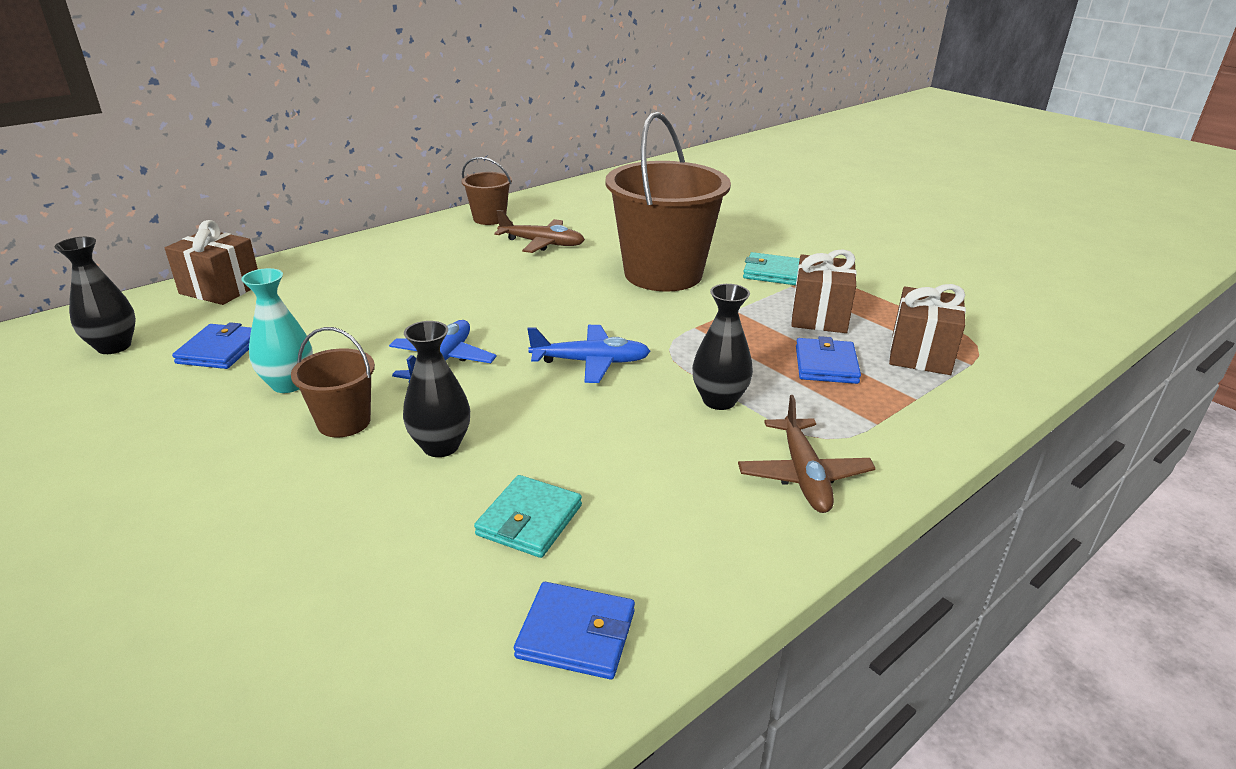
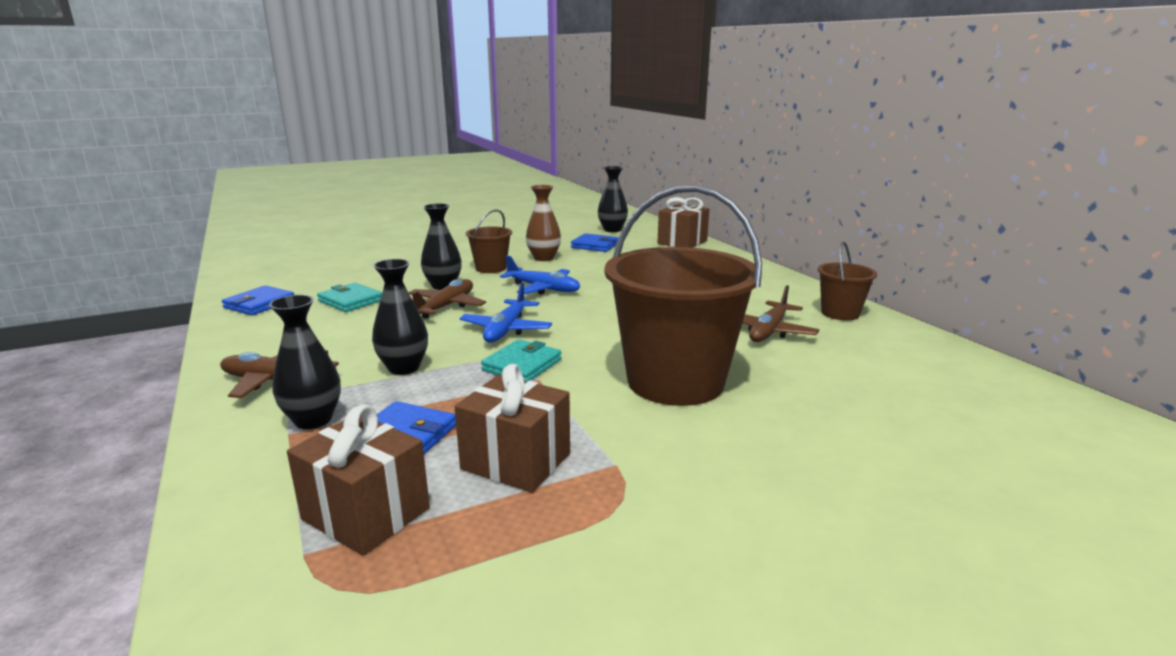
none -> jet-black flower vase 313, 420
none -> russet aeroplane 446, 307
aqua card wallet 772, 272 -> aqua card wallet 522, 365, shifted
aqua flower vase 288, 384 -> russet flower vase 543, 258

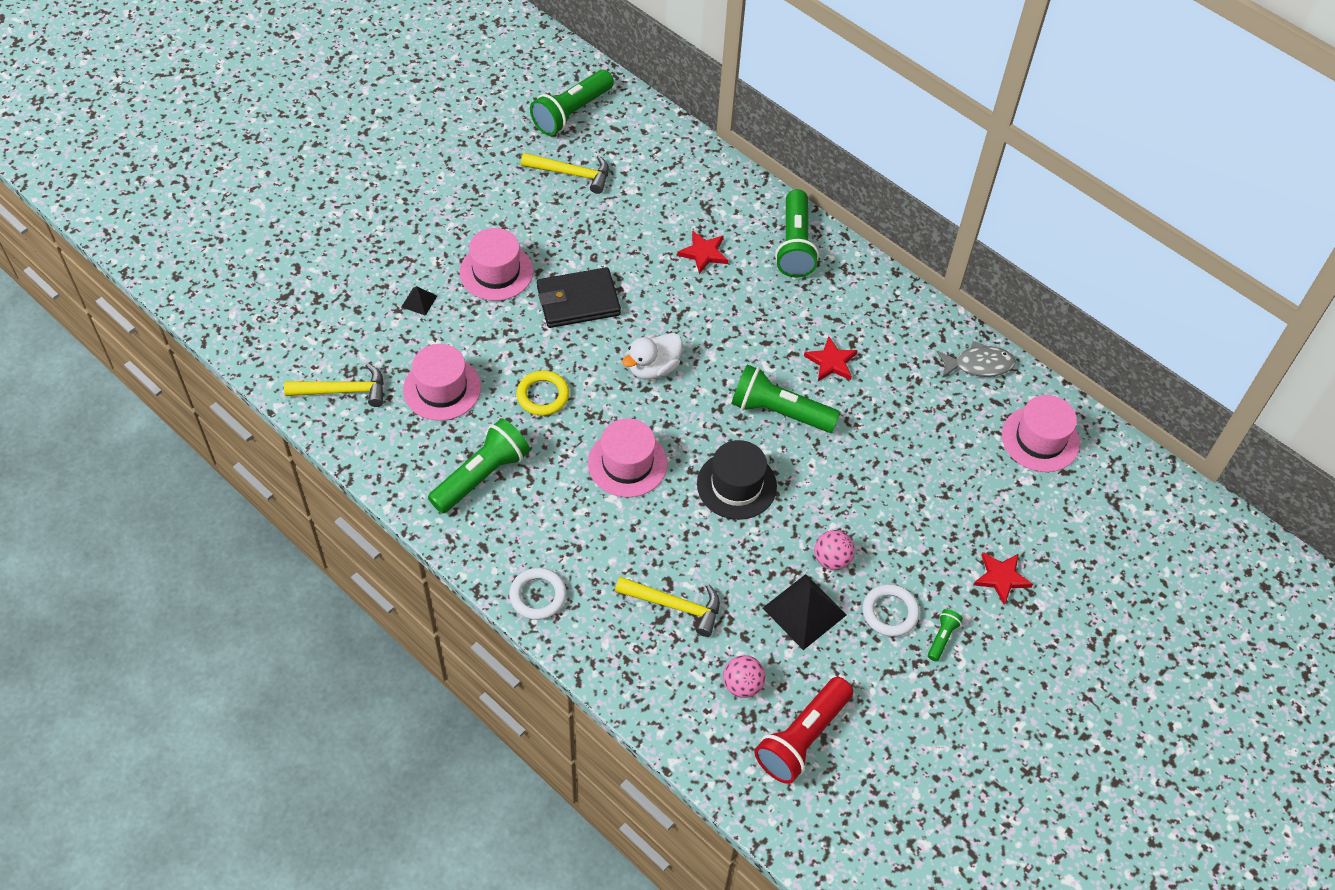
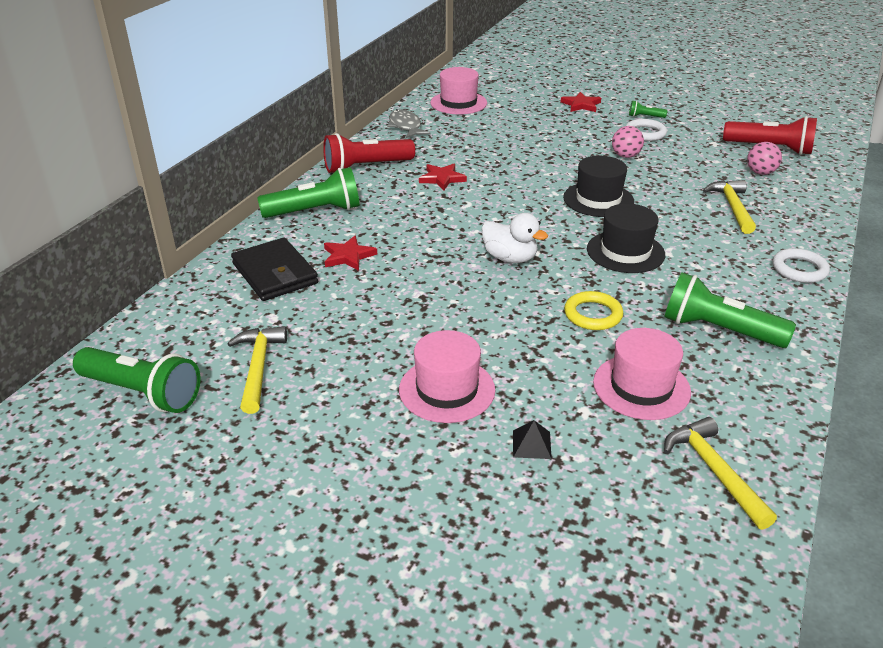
jet-black card wallet 578, 301 -> jet-black card wallet 275, 273, shifted
none -> scarlet torch 366, 167
pink tall hat 627, 463 -> jet-black tall hat 625, 252
leaf-green torch 779, 412 -> none
jet-black pyramid 804, 611 -> none

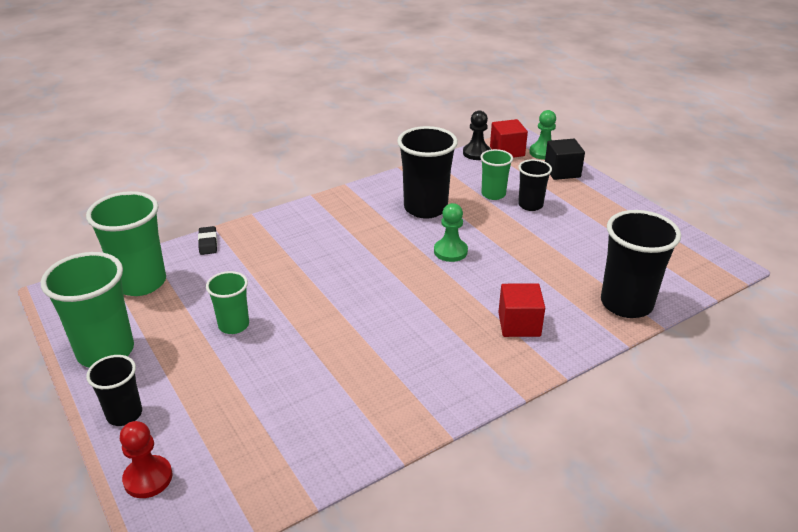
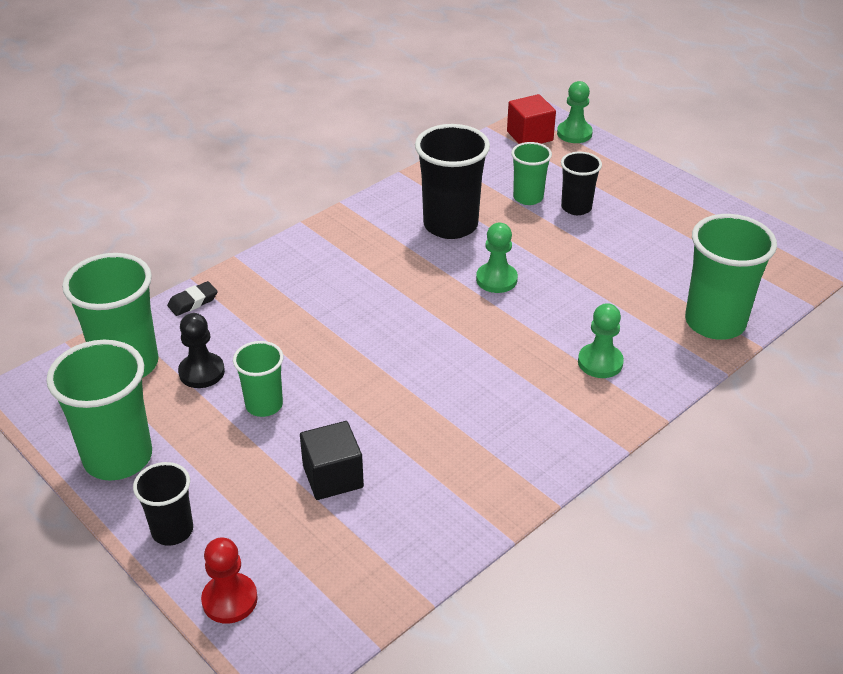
jet-black gum eraser 208, 243 -> jet-black gum eraser 193, 302, 75 degrees clockwise
jet-black game pawn 476, 153 -> jet-black game pawn 201, 372, shifted
jet-black solid cube 562, 171 -> jet-black solid cube 333, 476, shifted
scarlet solid cube 519, 324 -> leaf-green game pawn 600, 362
jet-black tumbler 626, 304 -> leaf-green tumbler 715, 322

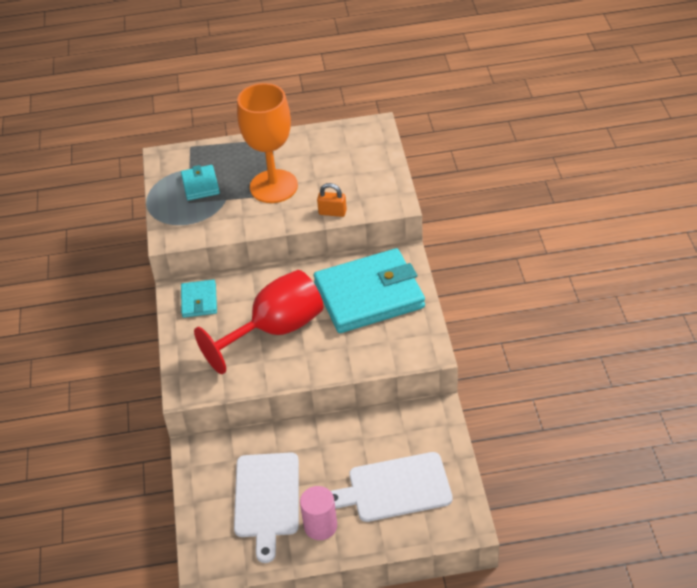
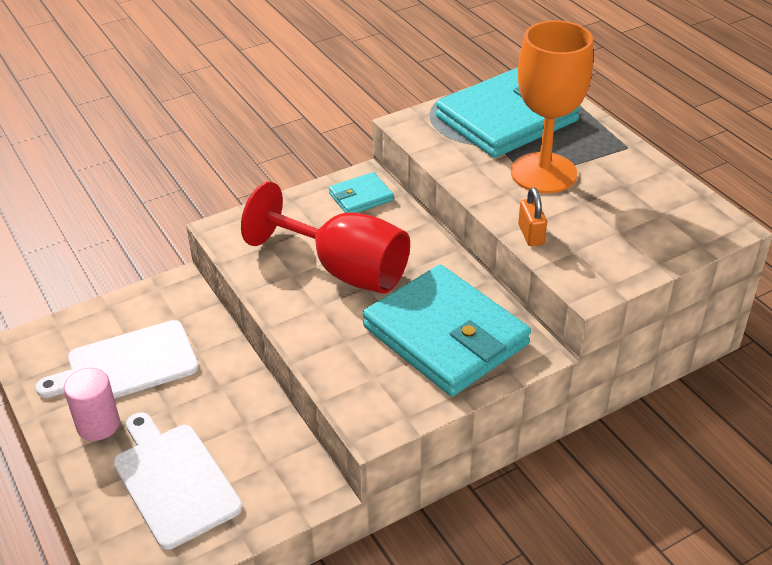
aqua card wallet 200, 185 -> aqua card wallet 506, 119, x2.19

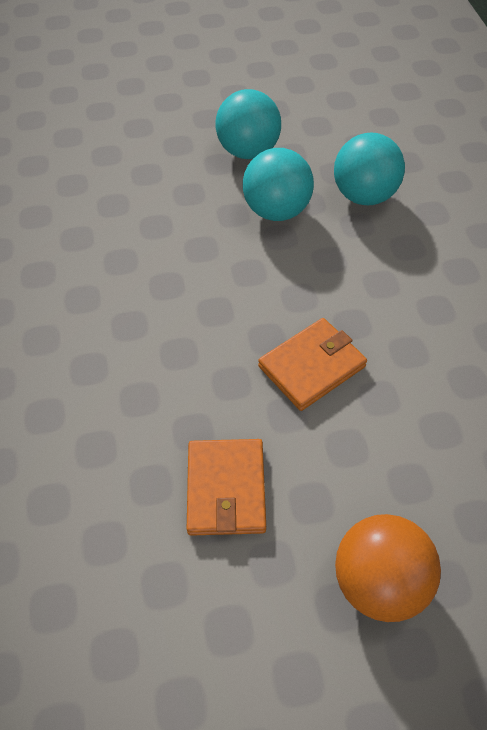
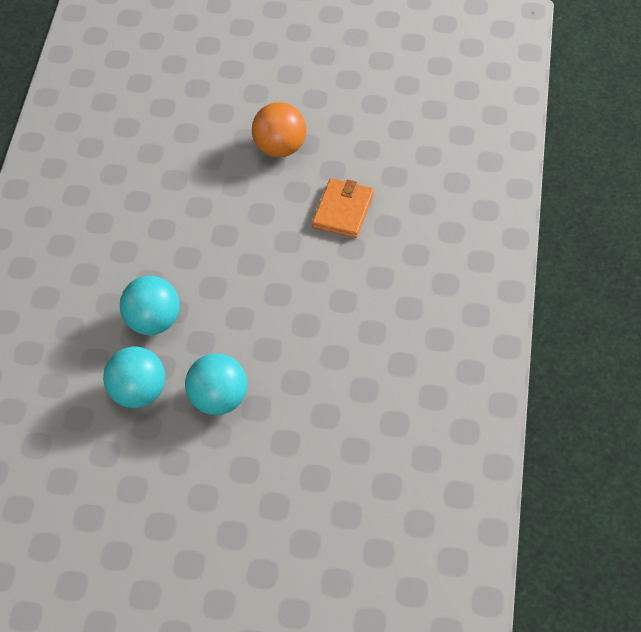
aqua play ball 248, 151 -> aqua play ball 153, 321, shifted
orange-coloured card wallet 312, 366 -> none

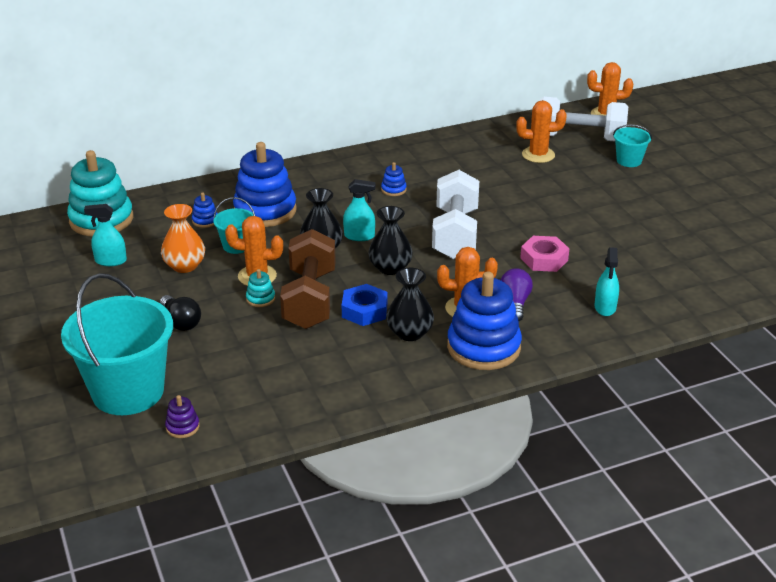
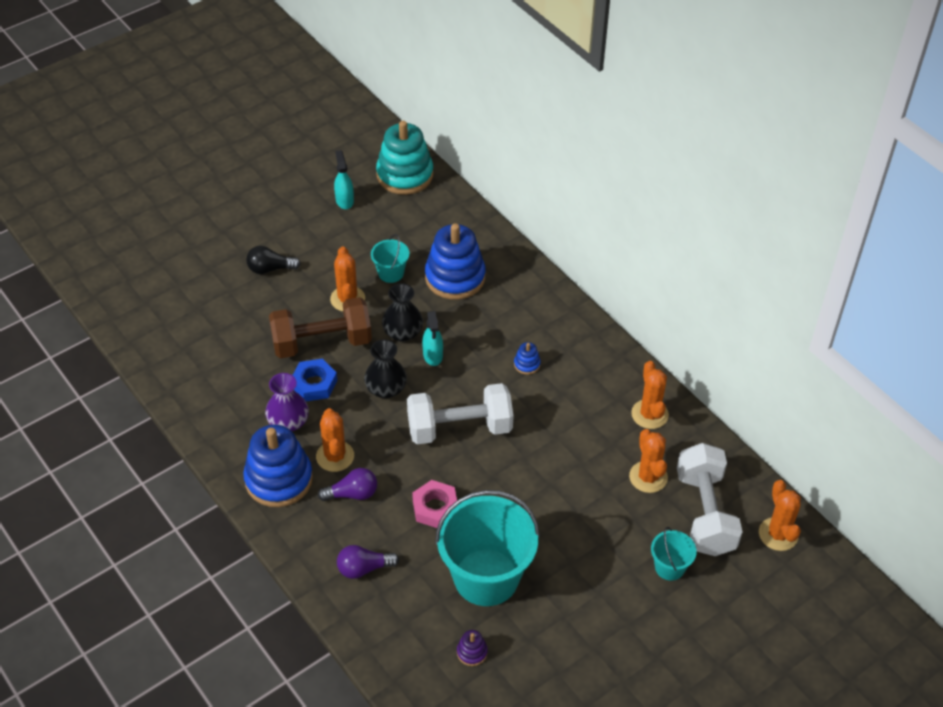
jet-black lightbulb 181, 322 -> jet-black lightbulb 270, 269, 45 degrees clockwise
jet-black flower vase 409, 333 -> royal purple flower vase 288, 422
aqua spray cleaner 605, 307 -> royal purple lightbulb 364, 568
aqua pail 128, 391 -> aqua pail 486, 577, shifted
royal purple stacking toy 182, 427 -> royal purple stacking toy 472, 652, shifted
none -> orange-coloured cactus 649, 414
orange-coloured flower vase 185, 266 -> none
blue stacking toy 205, 220 -> none
aqua stacking toy 260, 299 -> none

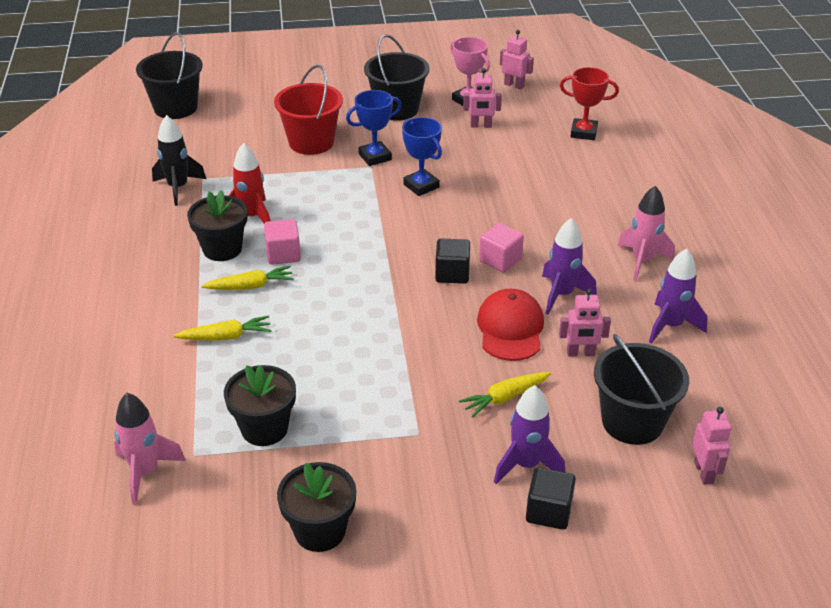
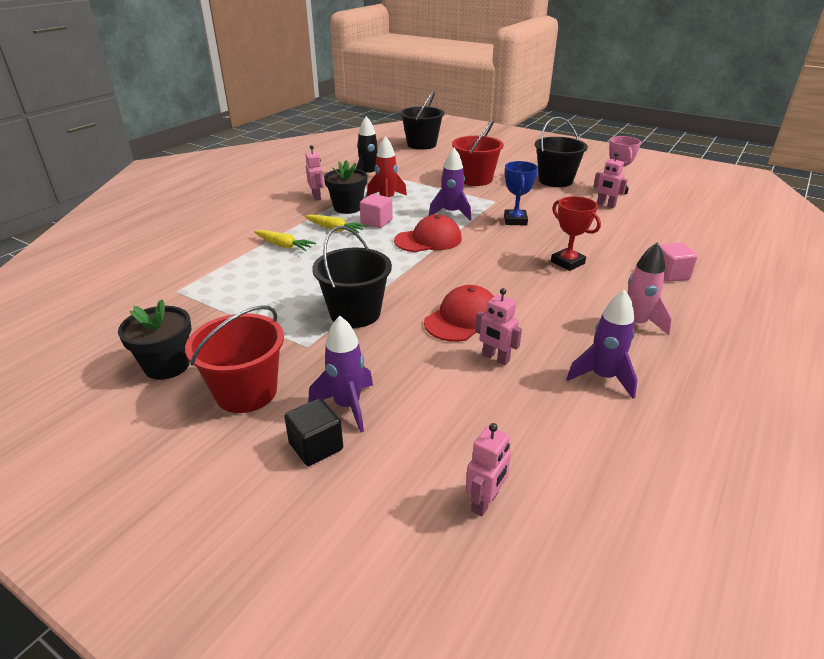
none -> scarlet pail 246, 392
pink robot 514, 85 -> pink robot 316, 197, shifted
jet-black pail 632, 422 -> jet-black pail 355, 313, shifted
none -> scarlet peaked cap 428, 240
royal purple toy rocket 562, 295 -> royal purple toy rocket 451, 213, shifted
scarlet trophy 583, 132 -> scarlet trophy 567, 262, shifted
pink solid cube 500, 260 -> pink solid cube 670, 274, shifted
pink toy rocket 145, 472 -> none
jet-black flower pot 264, 429 -> none
blue trophy 375, 157 -> none
jet-black solid cube 452, 274 -> none
golden toy carrot 504, 398 -> none

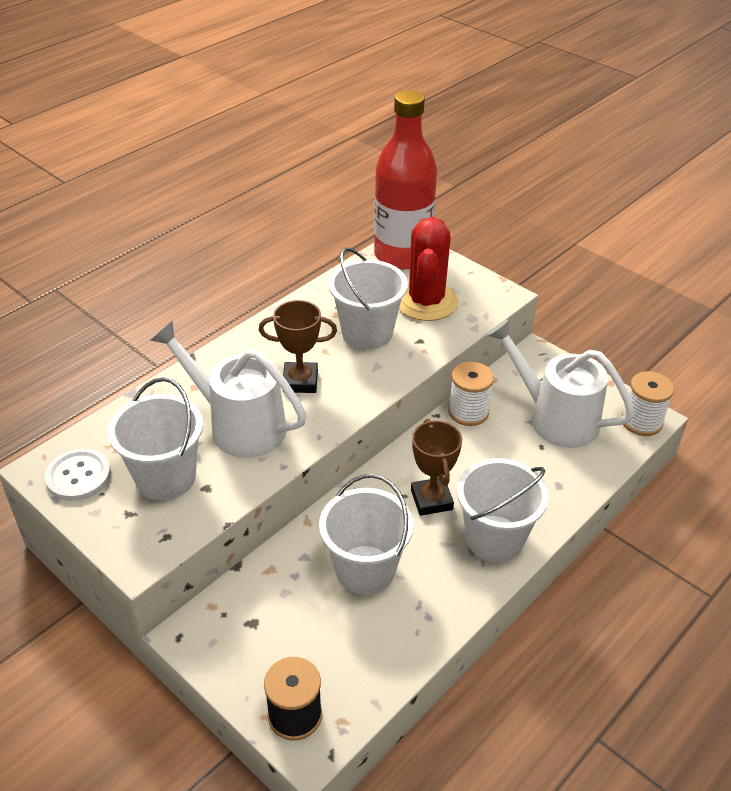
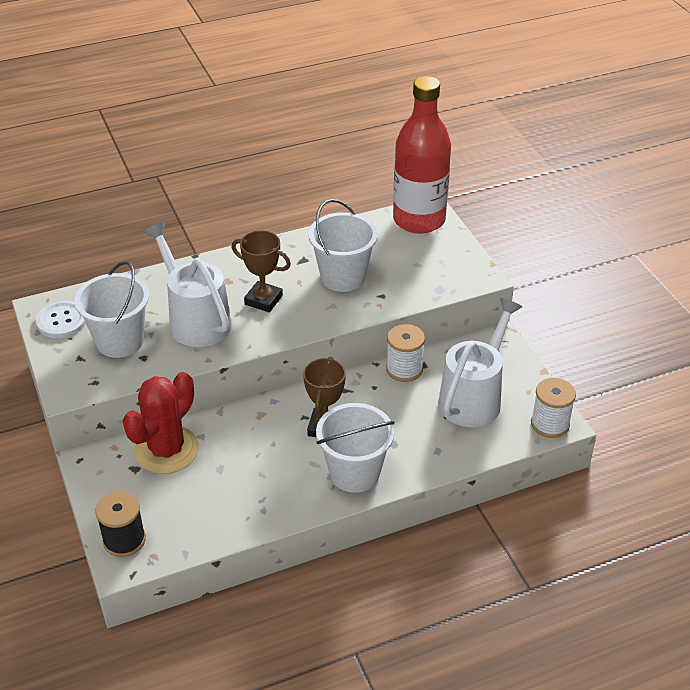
scarlet cactus 426, 302 -> scarlet cactus 166, 450, shifted
pure white sprinkling can 554, 418 -> pure white sprinkling can 474, 396, 60 degrees clockwise
pure white pail 365, 570 -> none

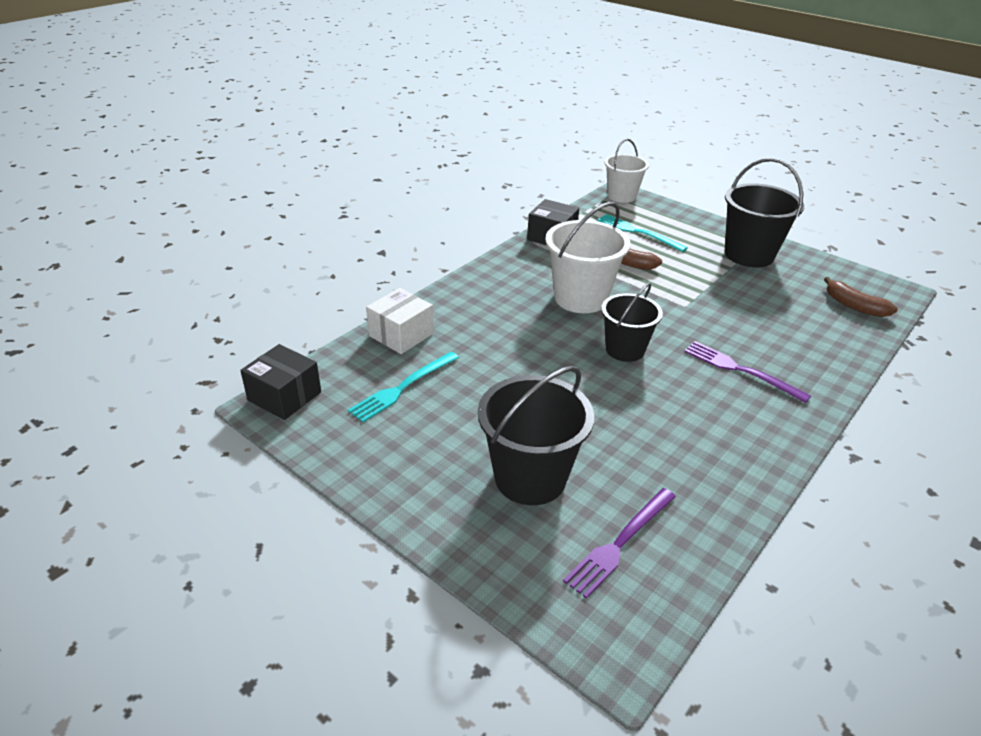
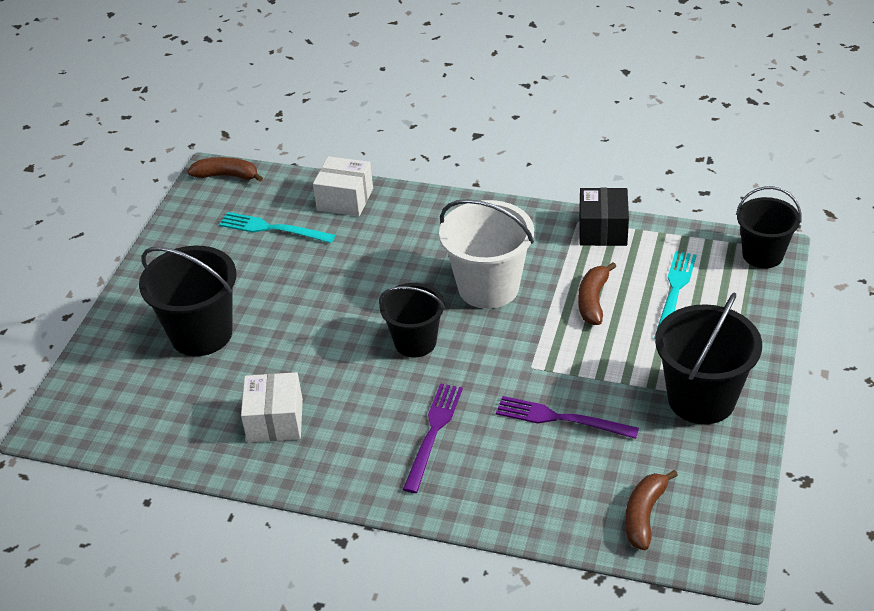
jet-black parcel 284, 396 -> russet banana 227, 176
none -> pure white parcel 275, 421
royal purple dinner fork 620, 543 -> royal purple dinner fork 561, 418, shifted
pure white pail 621, 196 -> jet-black pail 762, 255

